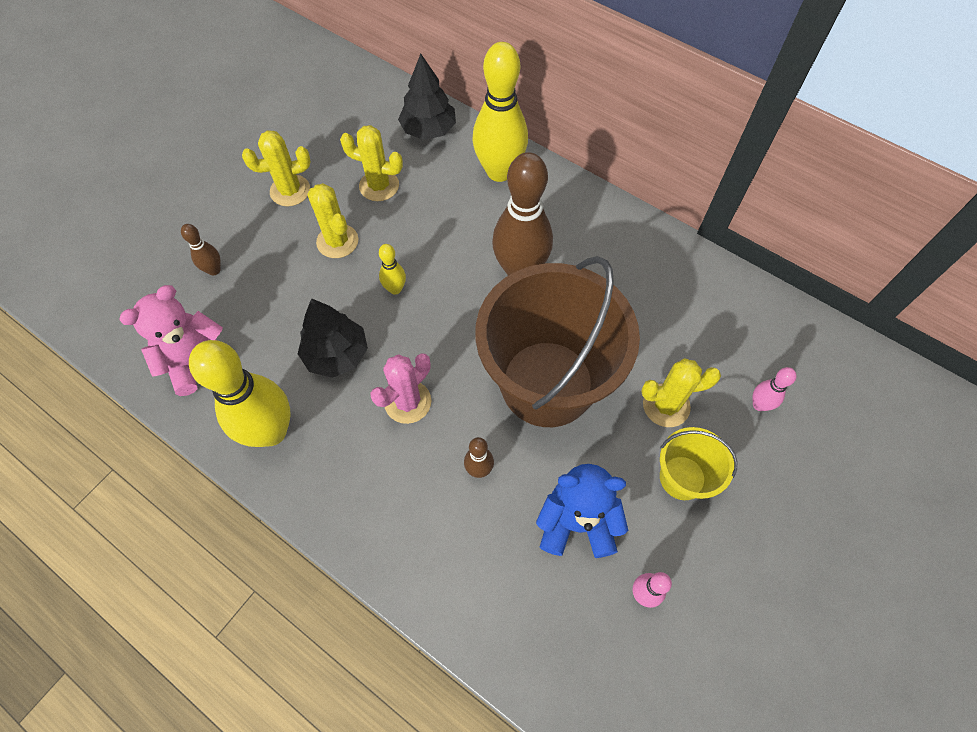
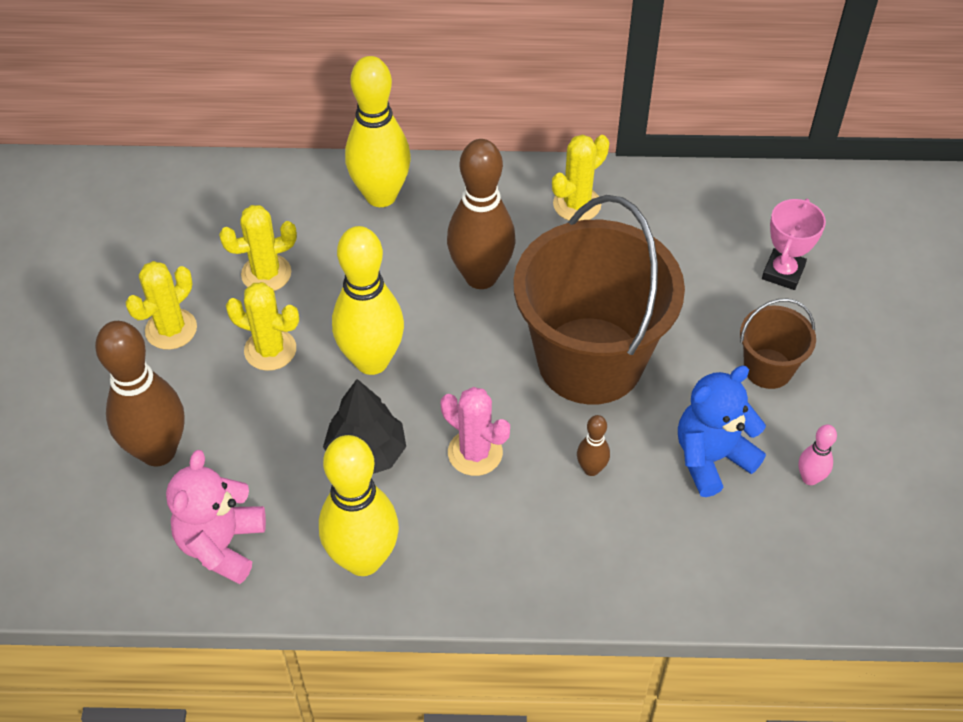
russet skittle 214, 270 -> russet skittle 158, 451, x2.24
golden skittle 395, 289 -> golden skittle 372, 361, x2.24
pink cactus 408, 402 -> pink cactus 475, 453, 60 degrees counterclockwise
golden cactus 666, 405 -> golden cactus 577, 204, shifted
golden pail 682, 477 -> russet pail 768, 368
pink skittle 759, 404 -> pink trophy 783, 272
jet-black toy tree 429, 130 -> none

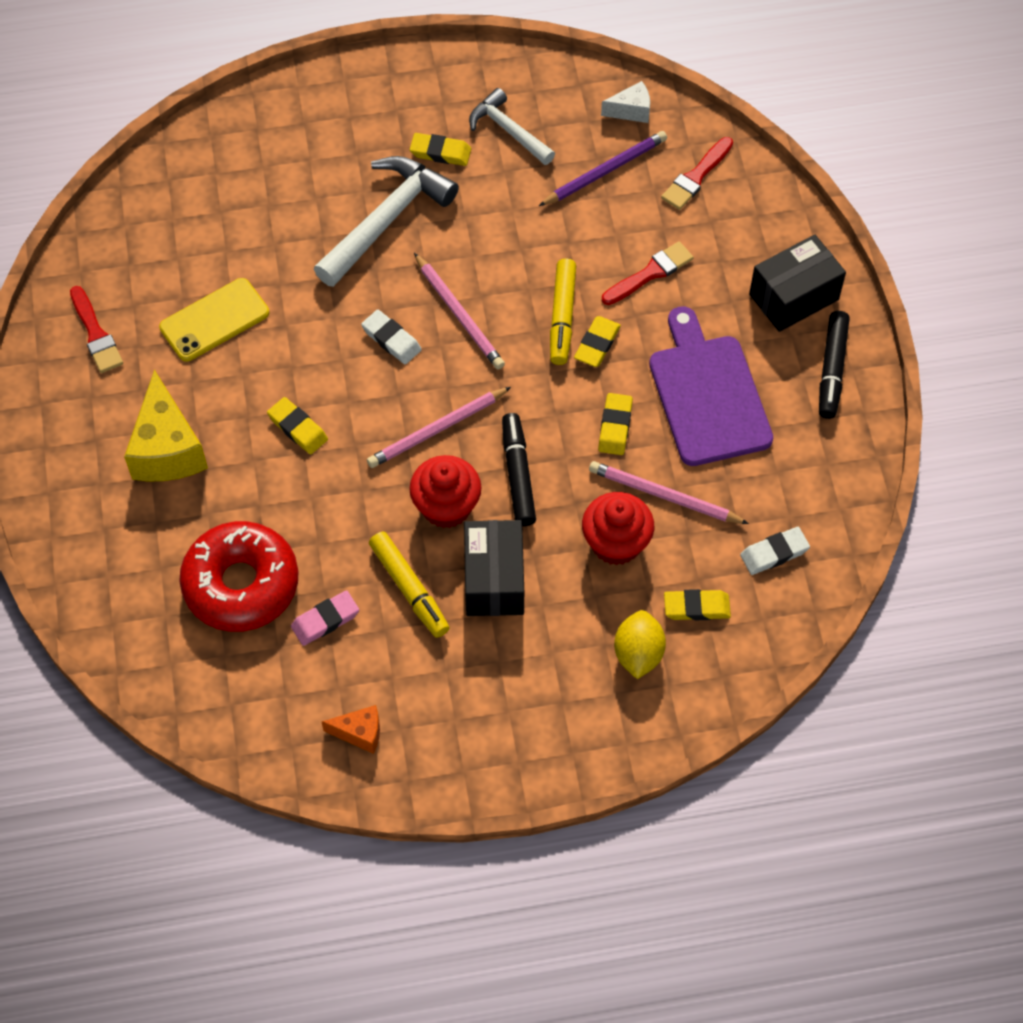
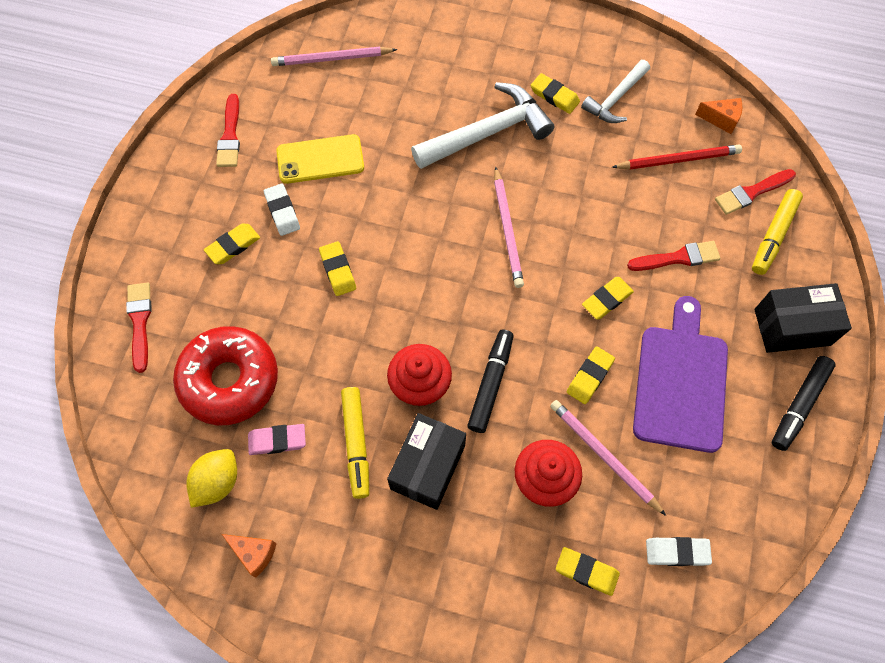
none -> scarlet paint brush 140, 322
golden toy lemon 638, 653 -> golden toy lemon 217, 482, shifted
golden cheese 167, 449 -> golden gum eraser 233, 246
pure white gum eraser 391, 339 -> pure white gum eraser 282, 211, shifted
pink wooden pencil 437, 430 -> pink wooden pencil 332, 59, shifted
pure white hammer 508, 130 -> pure white hammer 615, 99, 120 degrees counterclockwise
royal purple wooden pencil 605, 171 -> scarlet wooden pencil 678, 159
pure white cheese 631, 111 -> orange-coloured cheese 721, 119
golden marker 562, 317 -> golden marker 773, 235, shifted

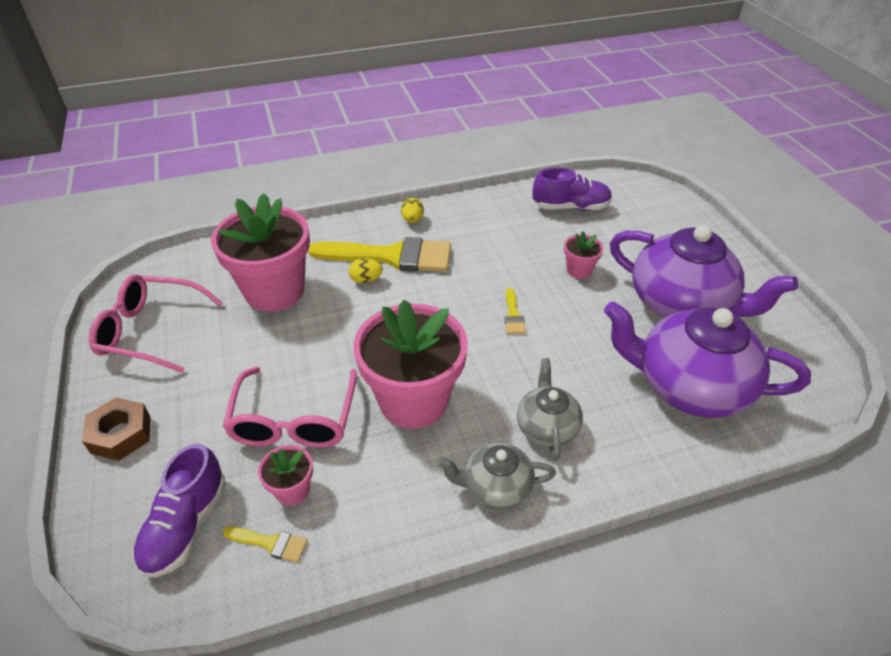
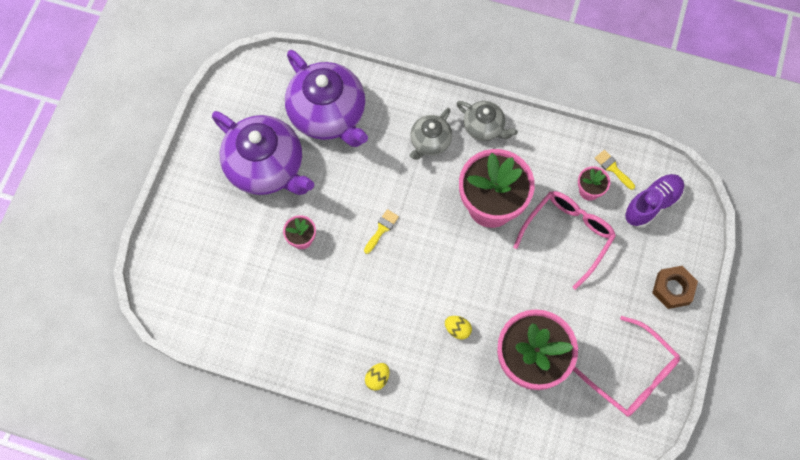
royal purple tea pot 682, 304 -> royal purple tea pot 266, 167, 150 degrees clockwise
golden paint brush 392, 256 -> none
royal purple lace-up shoe 570, 207 -> none

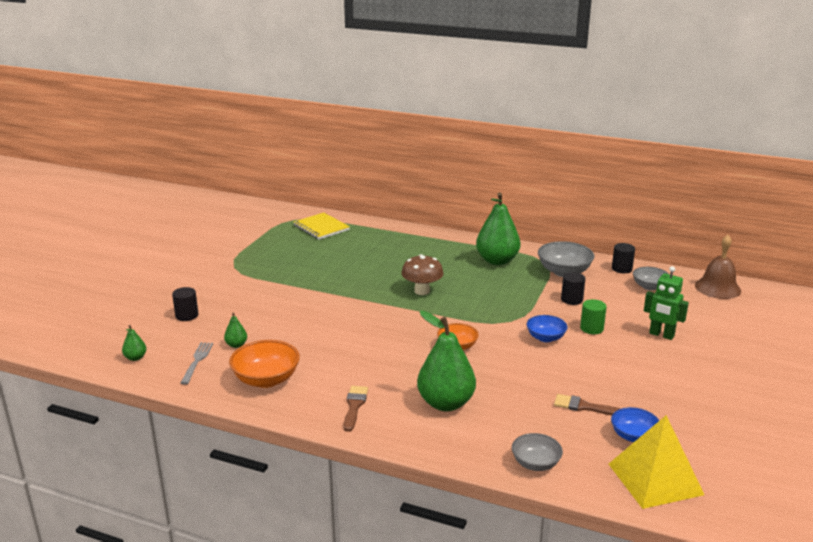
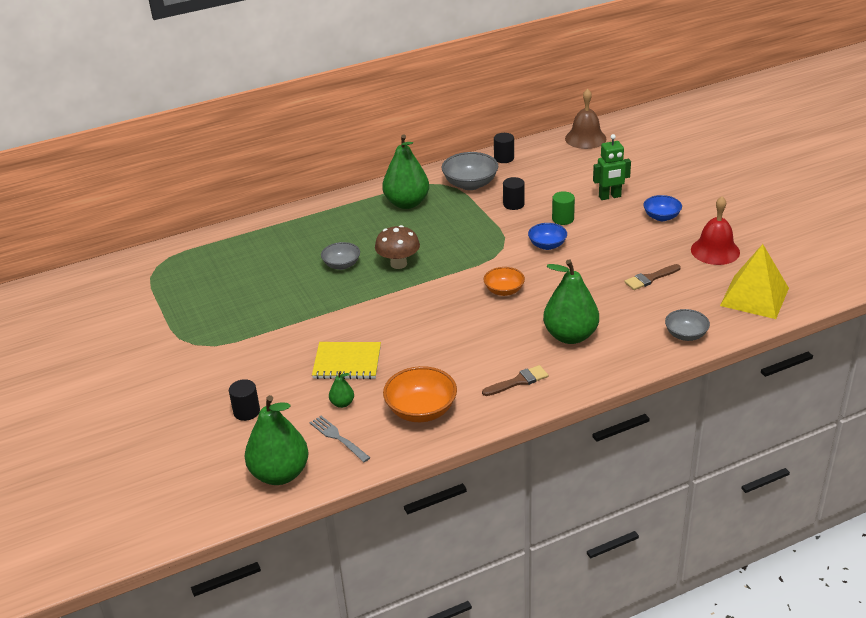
leaf-green pear 135, 358 -> leaf-green pear 280, 474, x2.31
golden exercise book 321, 227 -> golden exercise book 347, 362, shifted
gray deep dish 649, 287 -> gray deep dish 341, 265, shifted
russet paint brush 354, 406 -> russet paint brush 518, 381, 105 degrees clockwise
blue deep dish 633, 436 -> blue deep dish 661, 217, shifted
none -> scarlet hand bell 715, 251

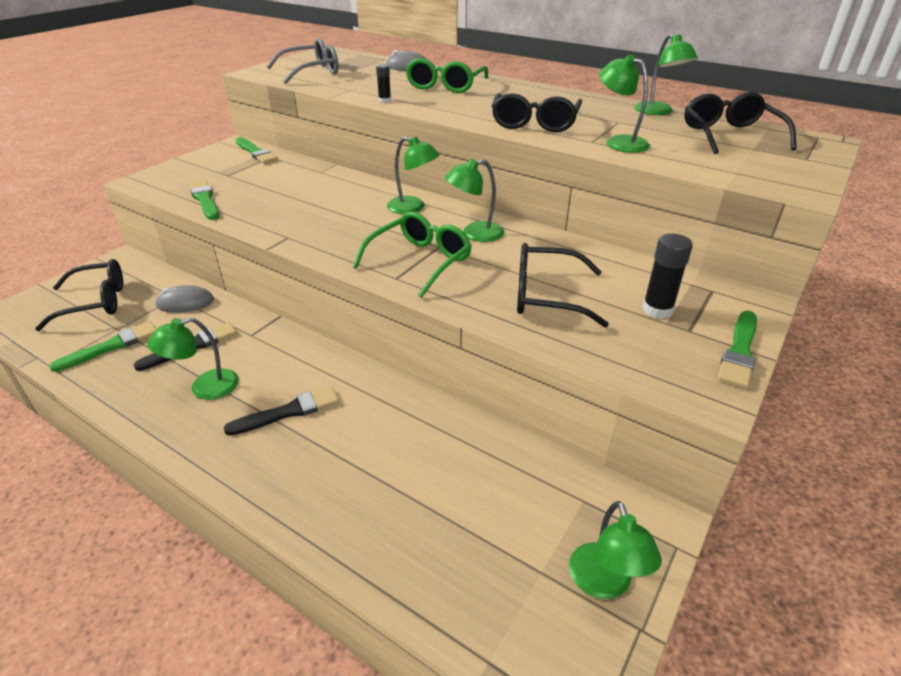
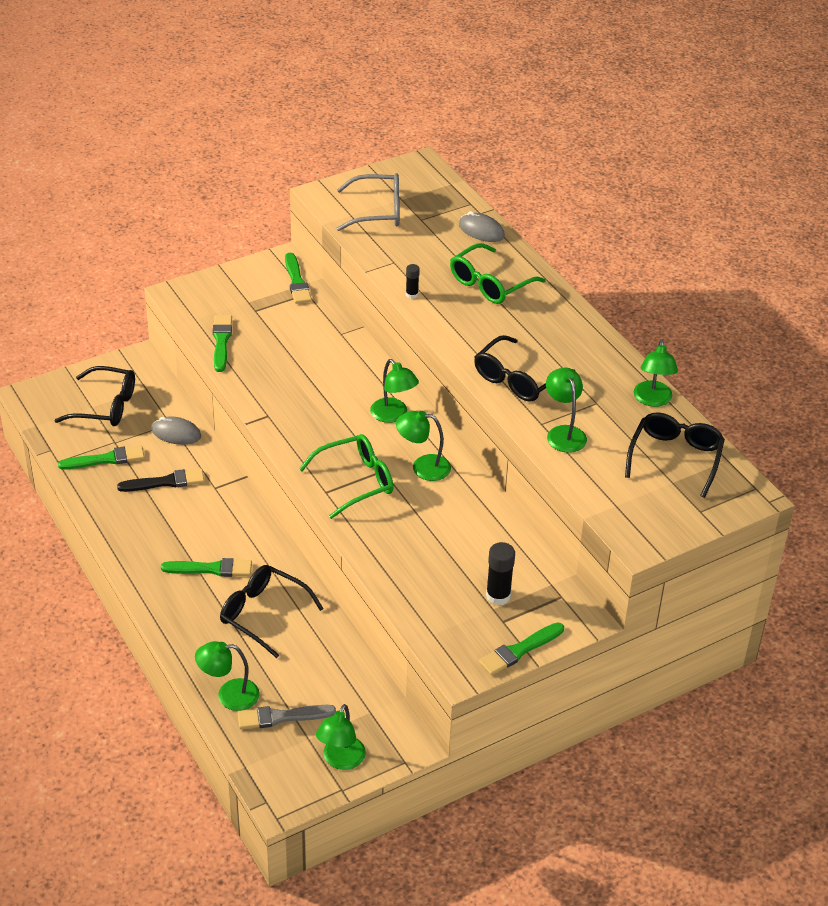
jet-black paint brush 288, 411 -> leaf-green paint brush 211, 569
leaf-green lamp 205, 388 -> leaf-green lamp 229, 695, shifted
jet-black spectacles 546, 296 -> jet-black spectacles 263, 614, shifted
none -> gray paint brush 281, 717

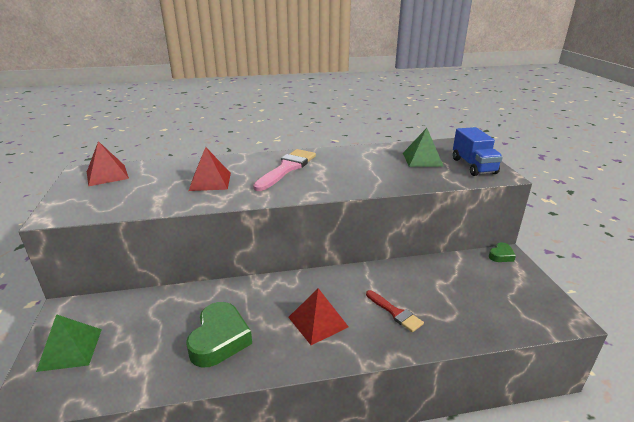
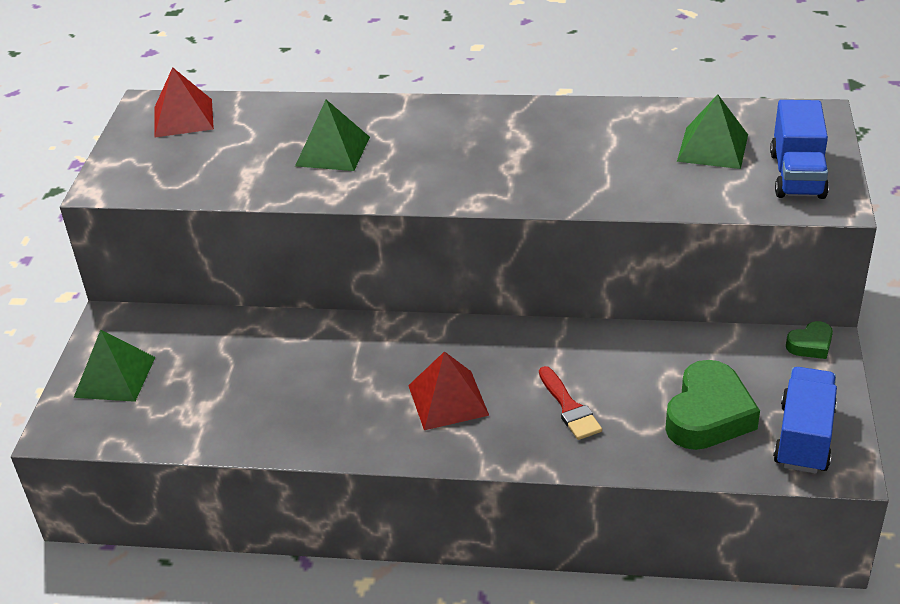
scarlet pyramid 210, 181 -> leaf-green pyramid 333, 151
leaf-green heart shape 219, 339 -> leaf-green heart shape 708, 415, shifted
none -> blue toy truck 803, 437
pink paint brush 287, 168 -> none

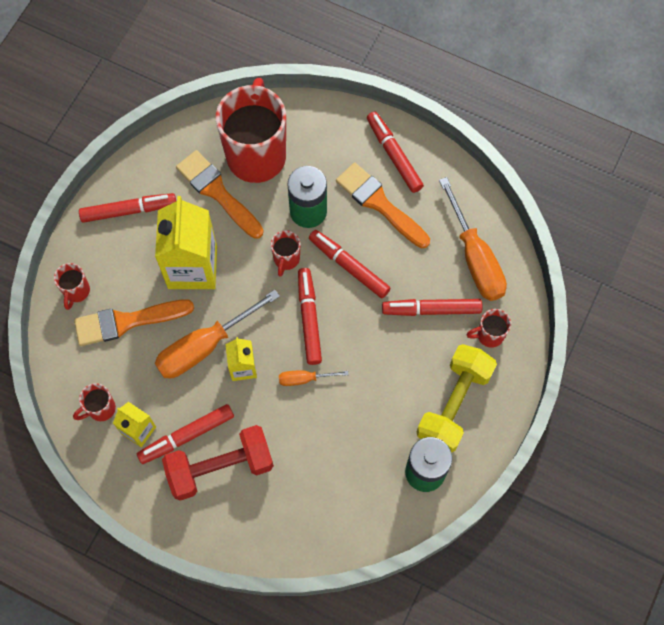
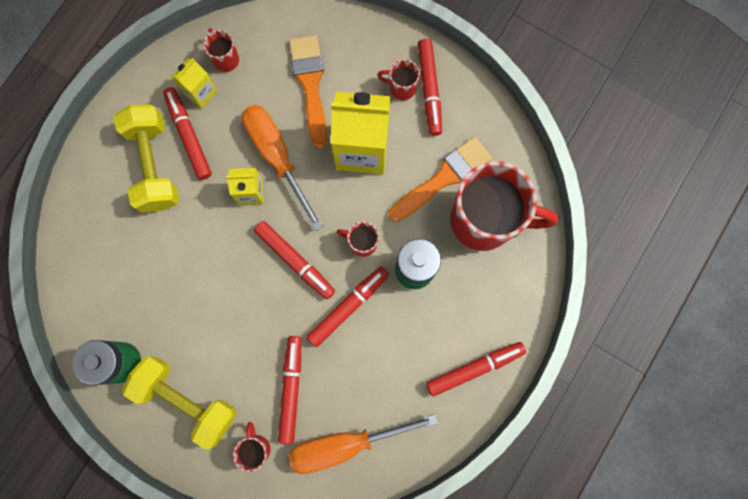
scarlet hand weight 220, 467 -> golden hand weight 154, 165
scarlet marker 309, 318 -> scarlet marker 295, 261, 45 degrees clockwise
scarlet tea mug 76, 291 -> scarlet tea mug 401, 88, shifted
orange-coloured hand screwdriver 304, 379 -> none
orange-coloured paint brush 379, 204 -> none

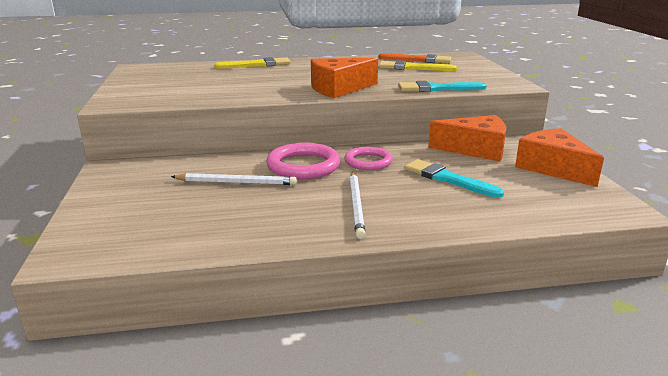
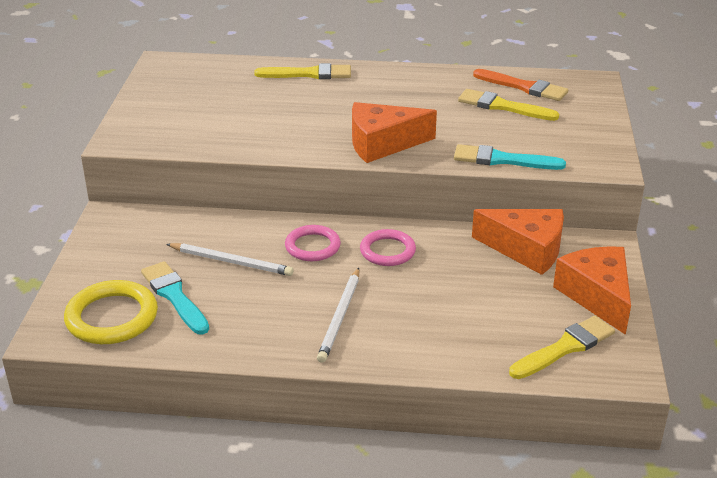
none -> golden hoop 112, 317
aqua paint brush 448, 179 -> aqua paint brush 175, 296, shifted
pink hoop 303, 166 -> pink hoop 312, 246, x0.66
none -> golden paint brush 564, 348

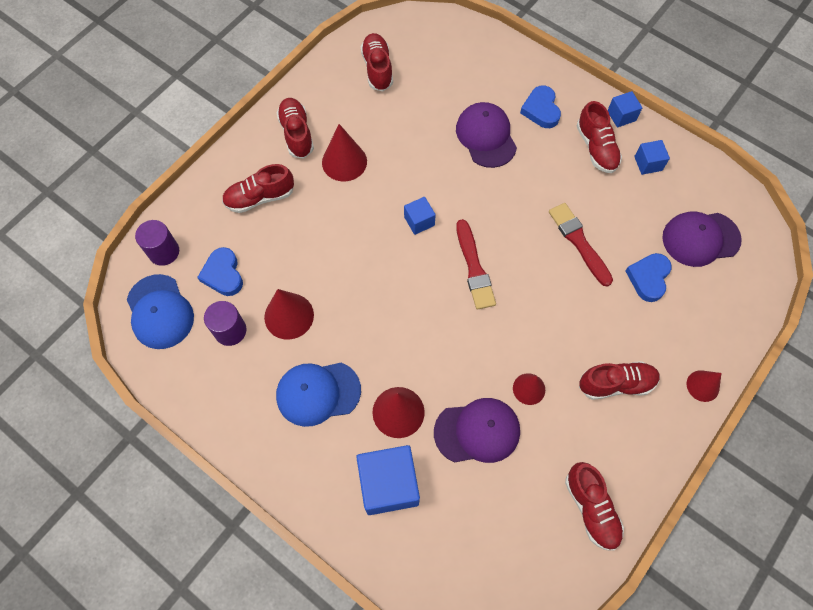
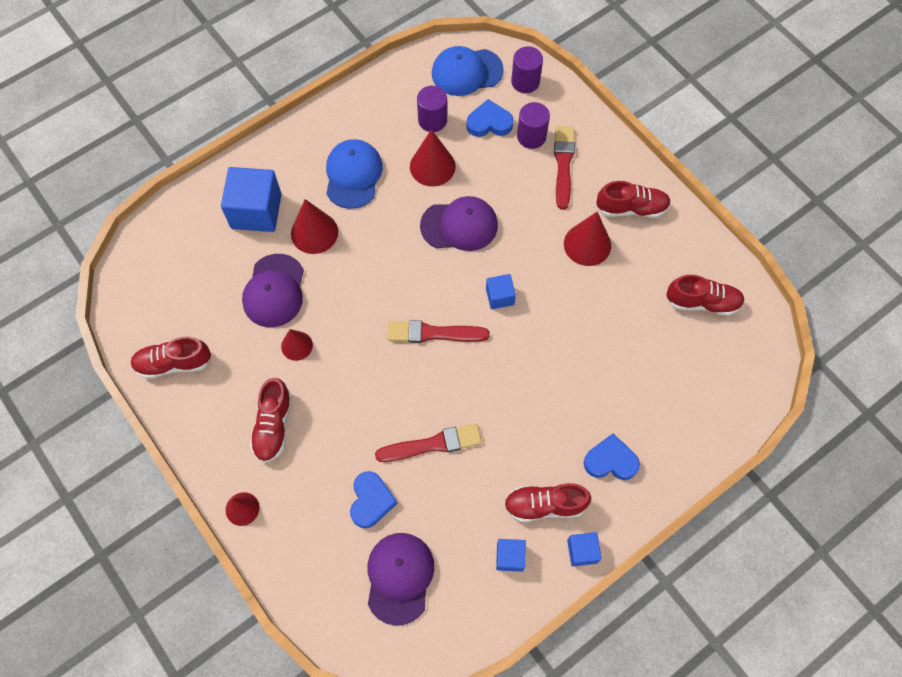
blue heart shape 648, 278 -> blue heart shape 371, 501, 60 degrees clockwise
royal purple peaked cap 486, 136 -> royal purple peaked cap 459, 225, shifted
none -> royal purple cylinder shape 531, 136
scarlet lace-up shoe 260, 197 -> scarlet paint brush 563, 164

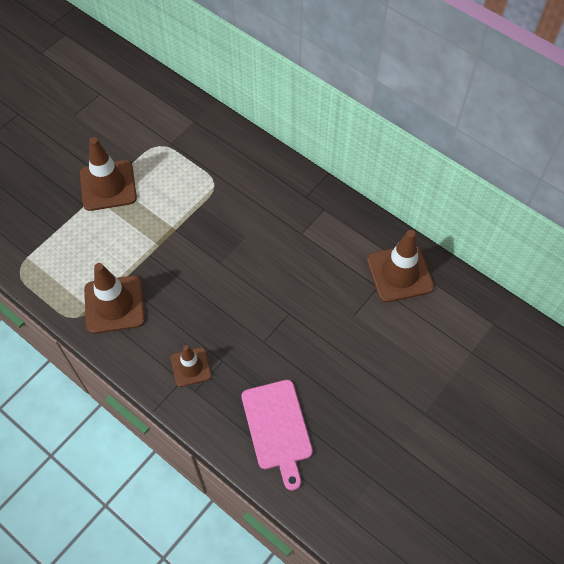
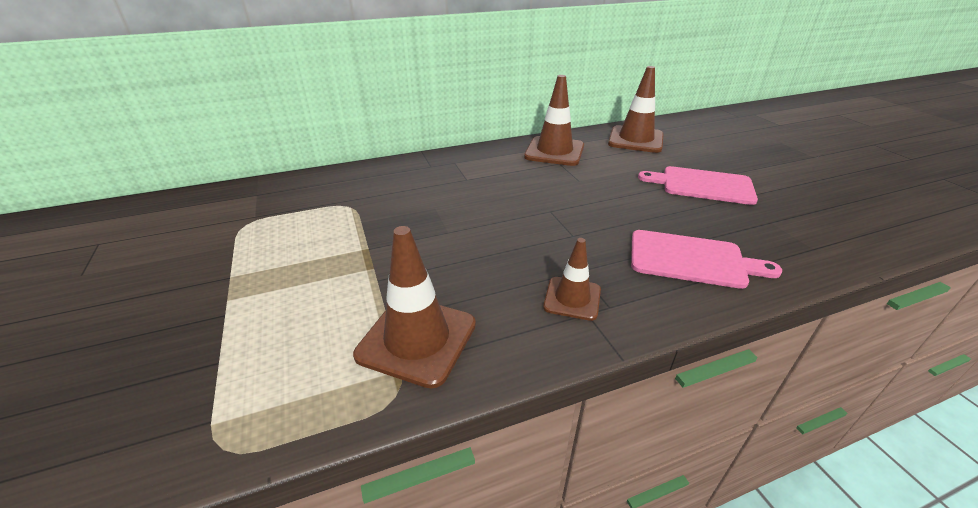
russet safety cone 108, 185 -> russet safety cone 635, 140, shifted
none -> pink cutting board 702, 185

